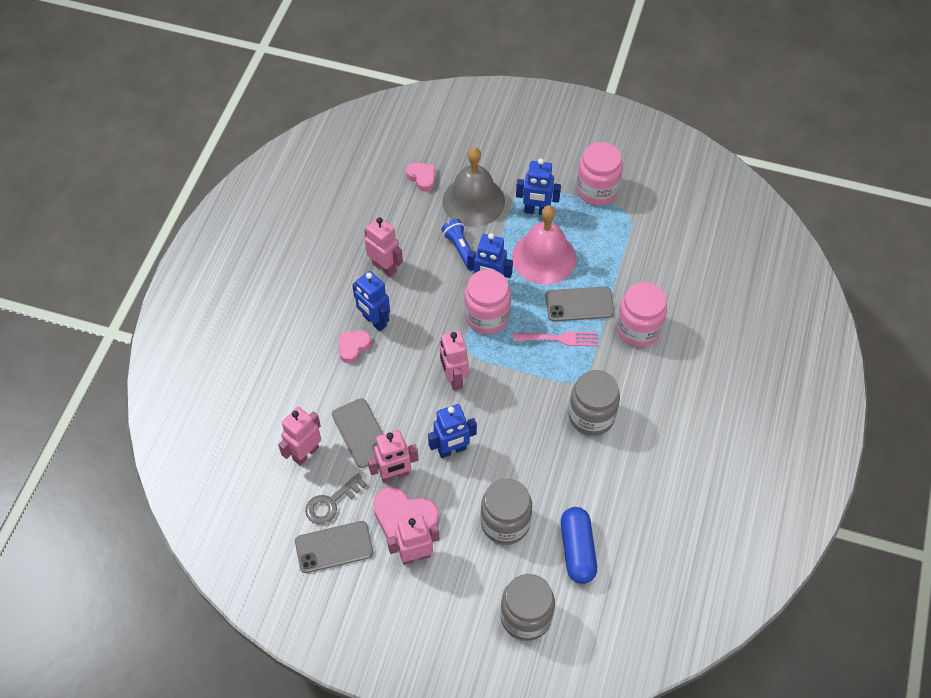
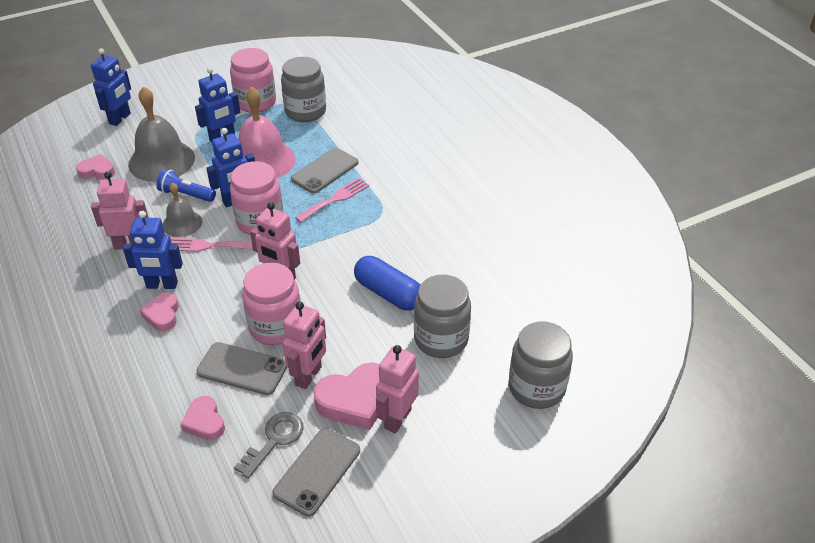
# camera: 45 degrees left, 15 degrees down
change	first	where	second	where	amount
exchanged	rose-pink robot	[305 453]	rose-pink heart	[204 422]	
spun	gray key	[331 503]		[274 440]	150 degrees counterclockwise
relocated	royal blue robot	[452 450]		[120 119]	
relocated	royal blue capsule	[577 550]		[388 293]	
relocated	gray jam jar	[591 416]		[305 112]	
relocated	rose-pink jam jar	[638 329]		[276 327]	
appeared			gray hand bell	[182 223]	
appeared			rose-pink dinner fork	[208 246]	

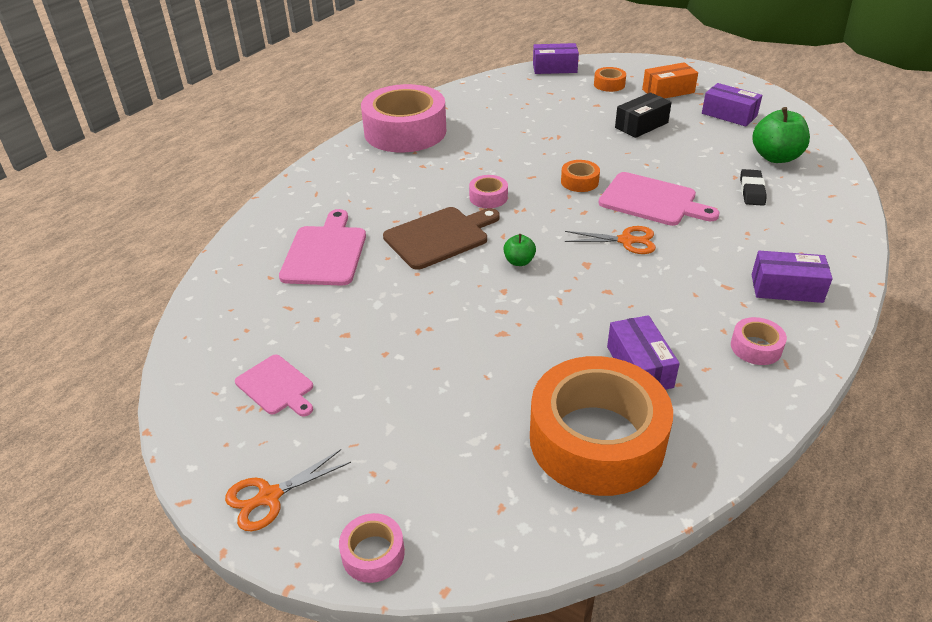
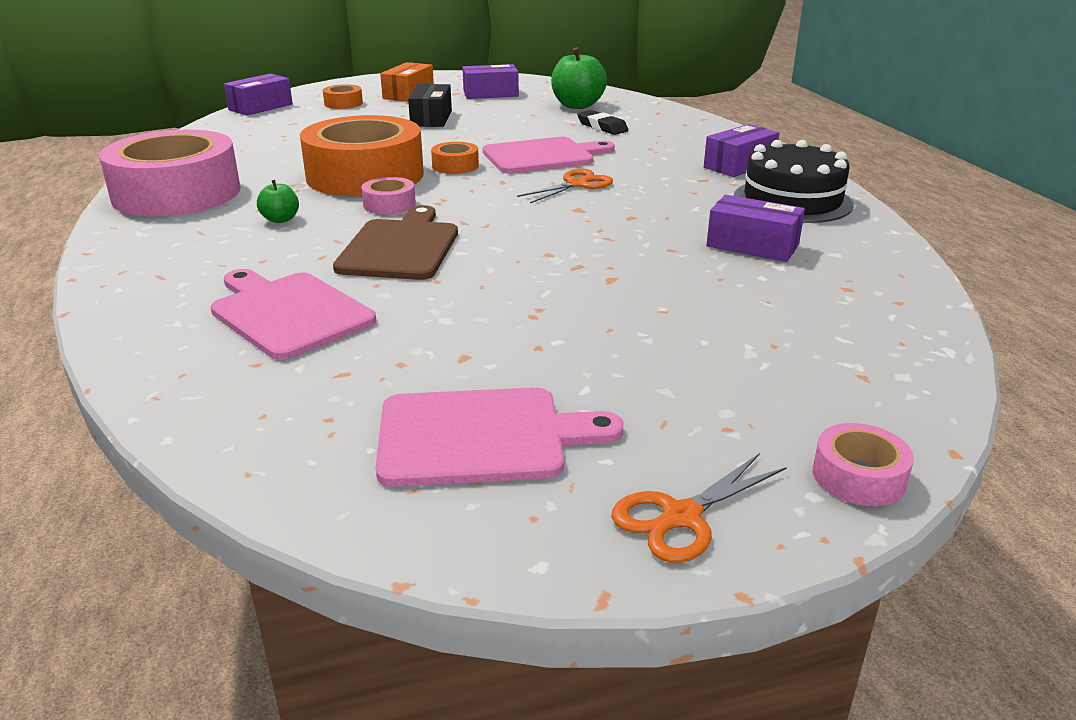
# camera: 50 degrees left, 10 degrees down
change	first	where	second	where	amount
spun	orange-coloured pair of scissors	[269 496]		[681 517]	45 degrees clockwise
size	rose-pink cutting board	[276 386]		[481 436]	x1.61
relocated	emerald toy apple	[519 261]		[280 219]	
relocated	orange-coloured sticky tape	[596 439]		[365 175]	
exchanged	rose-pink sticky tape	[756 347]	jet-black gateau	[792 200]	

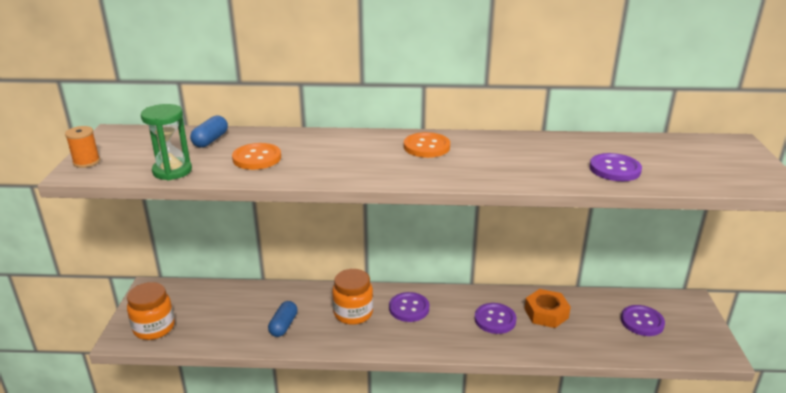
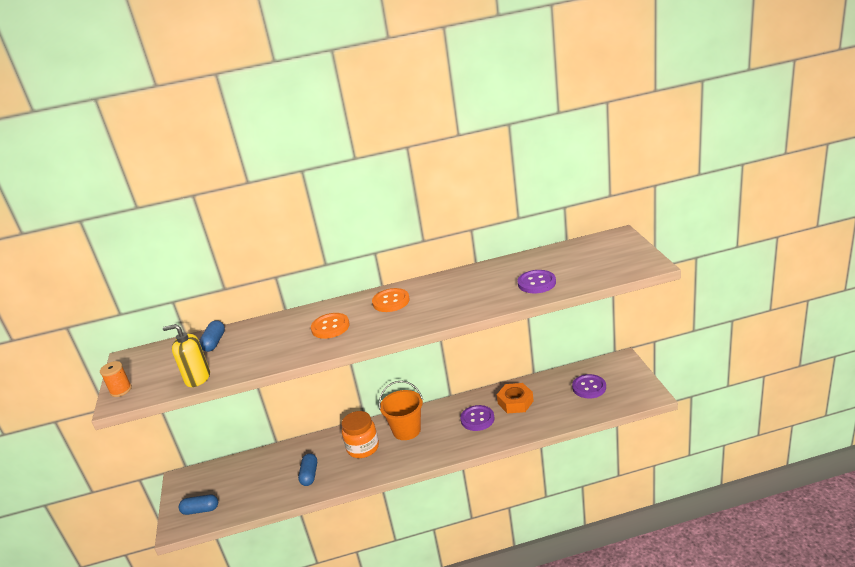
# camera: 10 degrees left, 0 degrees up
change	first	where	second	where	amount
exchanged	orange-coloured jam jar	[154 328]	royal blue capsule	[200 510]	
exchanged	emerald hourglass	[172 171]	yellow soap dispenser	[197 378]	
relocated	orange-coloured button	[257 158]		[330 327]	
exchanged	royal purple button	[409 308]	orange-coloured bucket	[406 430]	

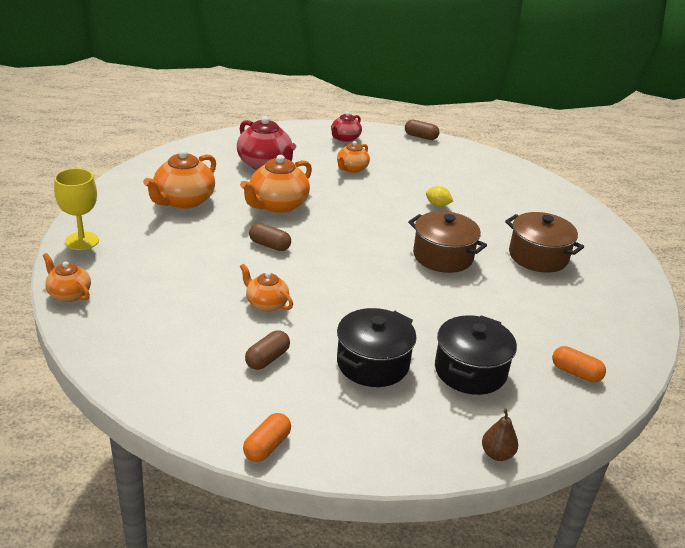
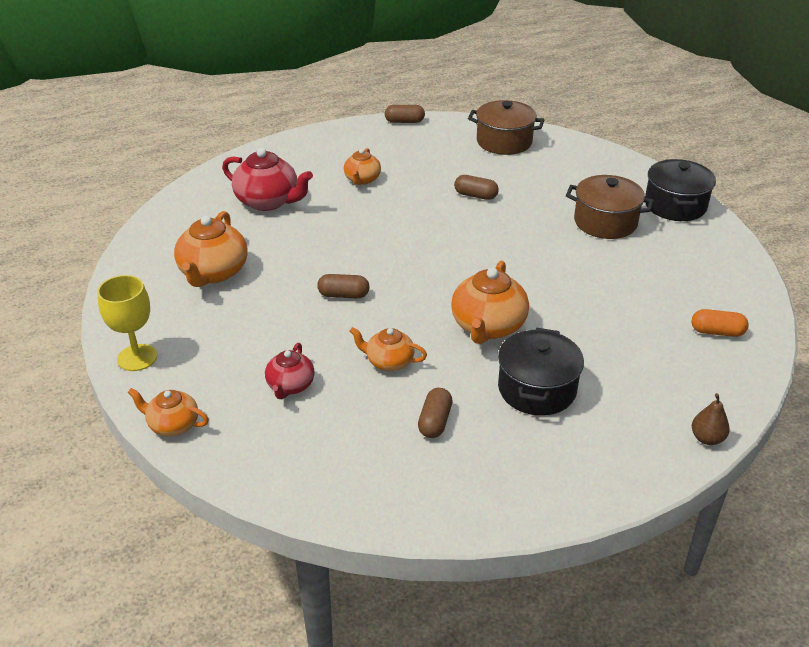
# camera: 20 degrees left, 5 degrees up
change	first	where	second	where	amount
relocated	orange-coloured teapot	[277 205]		[487 327]	
missing	orange-coloured capsule	[267 446]			
relocated	red teapot	[345 138]		[290 386]	
relocated	russet pot	[443 256]		[504 142]	
exchanged	yellow citrus fruit	[437 205]	russet capsule	[475 195]	
relocated	jet-black pot	[470 371]		[675 205]	

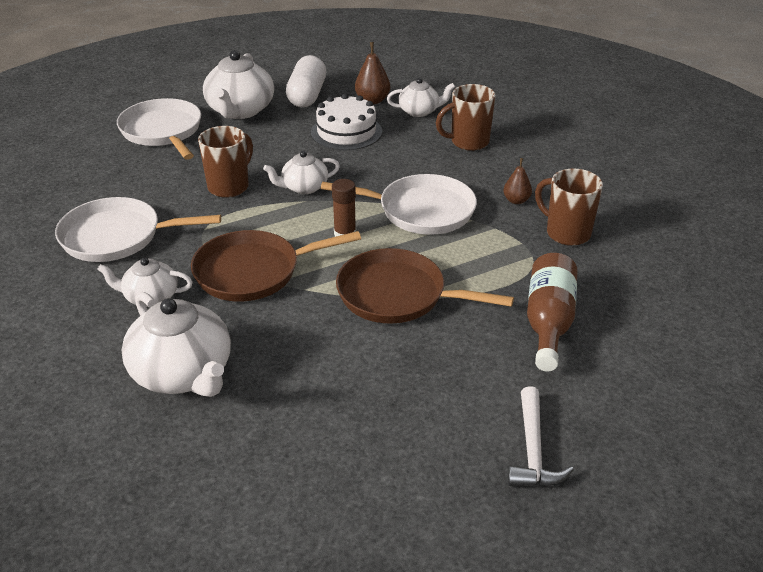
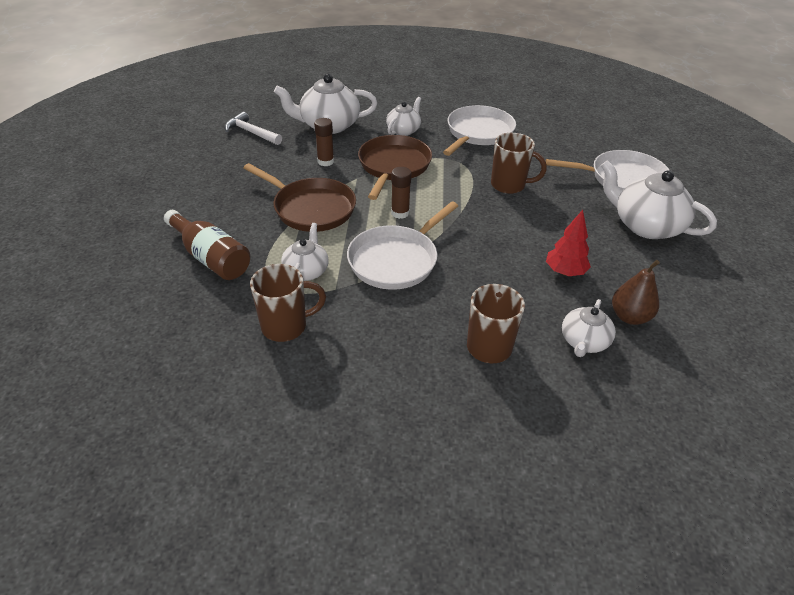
# camera: 120 degrees right, 5 degrees up
change	first	where	second	where	amount
spun	russet tea mug	[229 186]		[509 185]	45 degrees counterclockwise
relocated	snow-white teapot	[304 187]		[306 271]	
missing	snow-white capsule	[307 95]			
exchanged	snow-white gateau	[346 132]	red tree	[565 272]	
spun	russet skillet	[397 295]		[311 208]	75 degrees clockwise
missing	russet pear fruit	[516 200]			
relocated	snow-white carpenter's hammer	[533 450]		[251 132]	
appeared			russet glue	[325 161]	

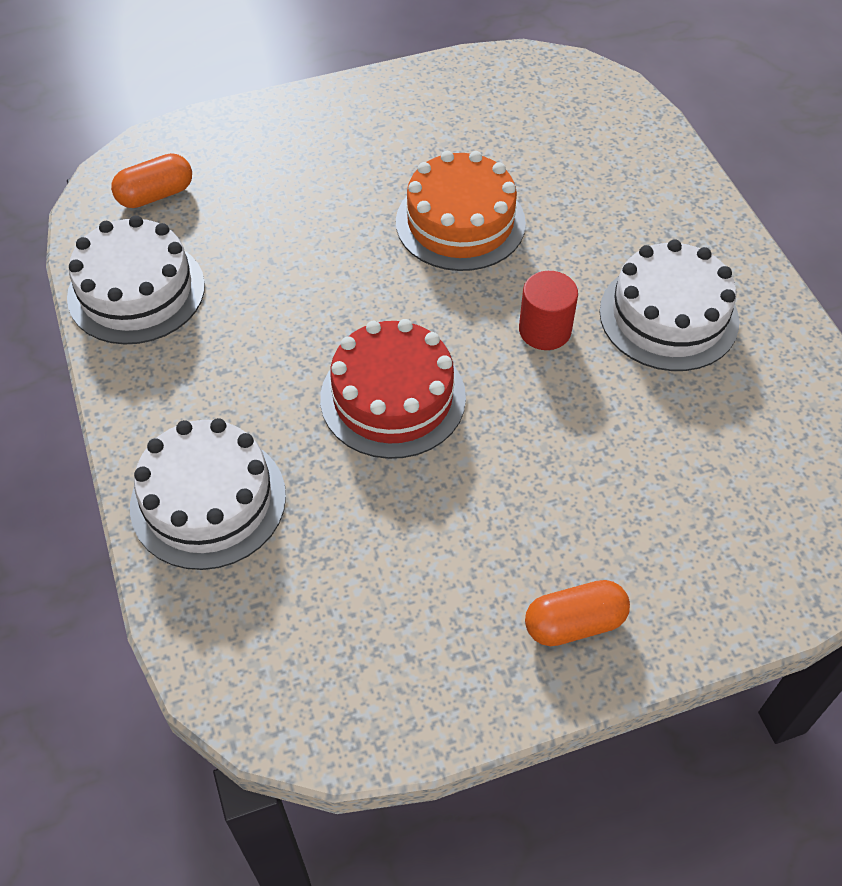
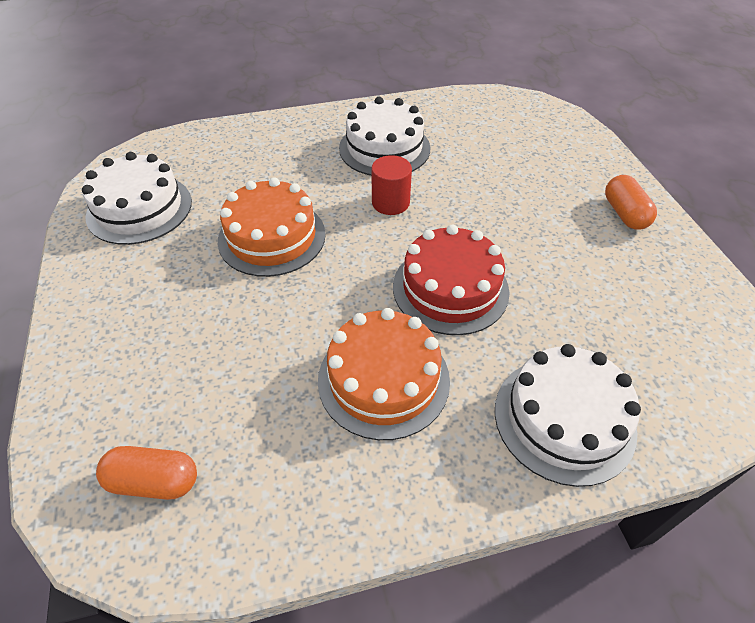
# camera: 85 degrees left, 5 degrees down
change	first	where	second	where	amount
relocated	snow-white gateau	[136 291]		[139 208]	
spun	orange-coloured capsule	[156 195]		[154 481]	60 degrees counterclockwise
appeared			orange-coloured gateau	[383 379]	

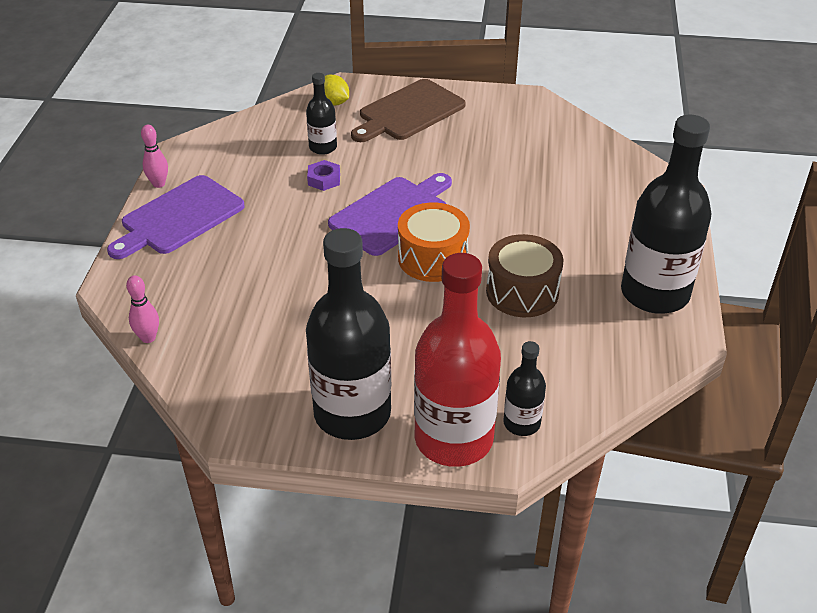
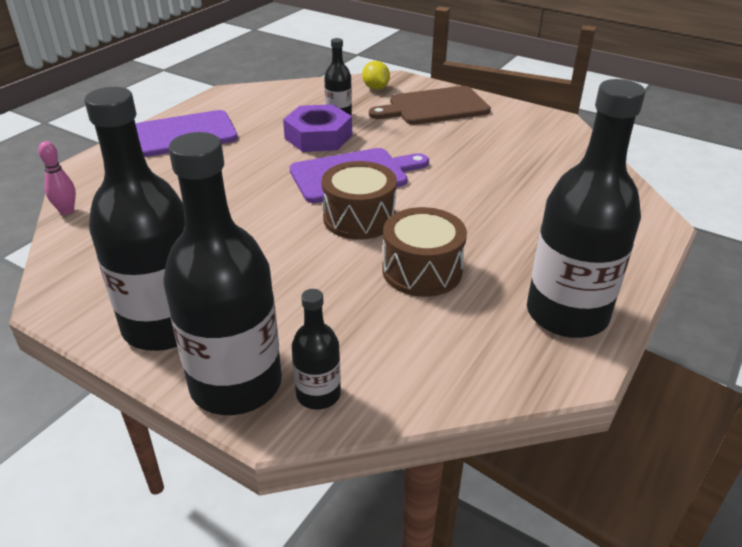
# camera: 25 degrees right, 5 degrees down
change	first	where	second	where	amount
missing	rose-pink tenpin	[159 184]			
size	royal purple nut	[324 179]		[318 137]	x1.97
colour	orange-coloured snare drum	[433 258]	russet snare drum	[359 218]	
colour	red drink bottle	[453 439]	jet-black drink bottle	[236 384]	

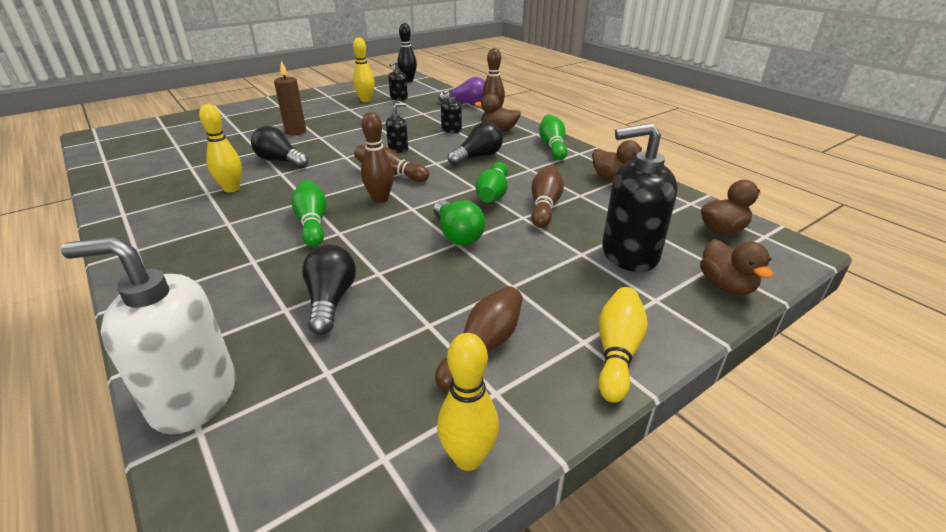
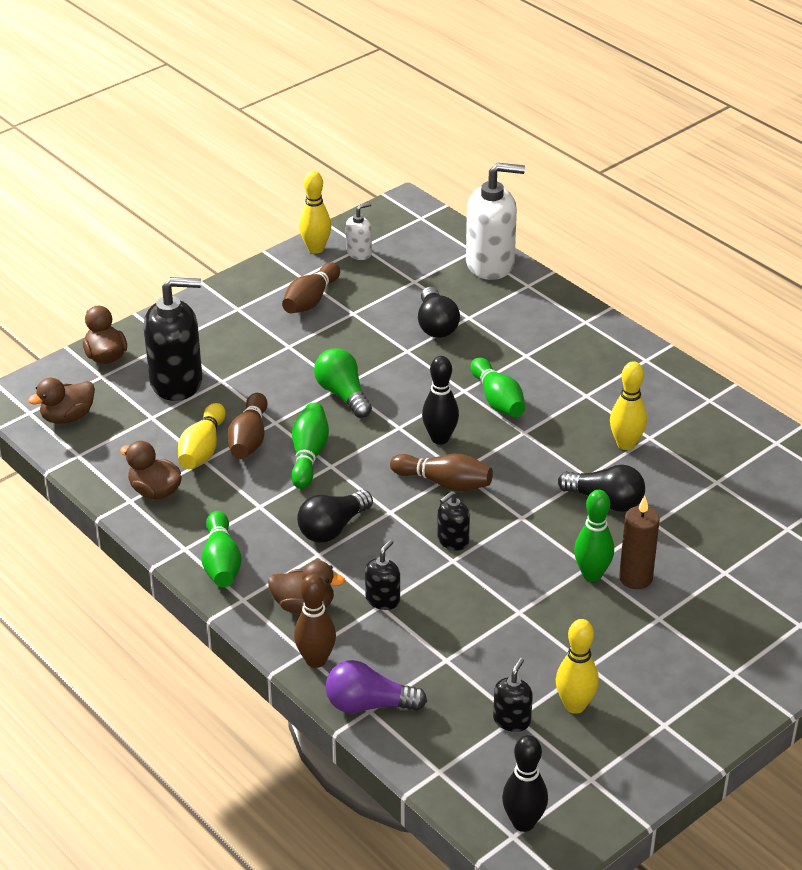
# camera: 175 degrees right, 5 degrees up
change	first	where	second	where	amount
colour	russet tenpin	[380 199]	jet-black tenpin	[440 438]	
relocated	yellow tenpin	[617 352]		[202 449]	
appeared			snow-white soap dispenser	[359 253]	
appeared			emerald tenpin	[592 574]	

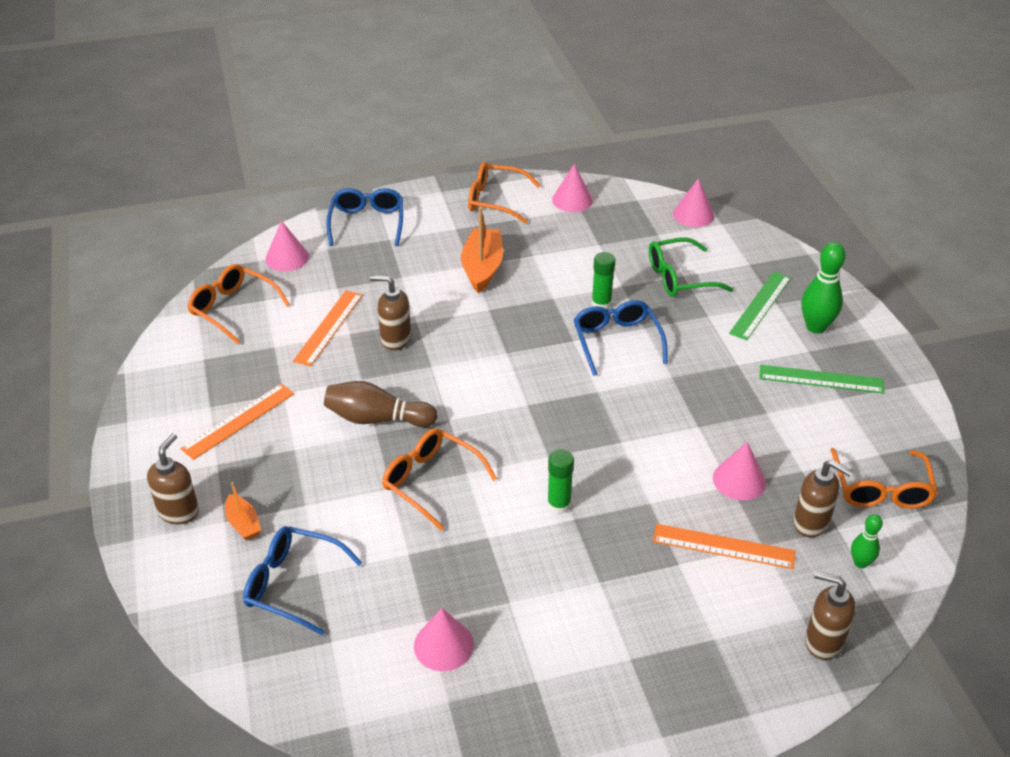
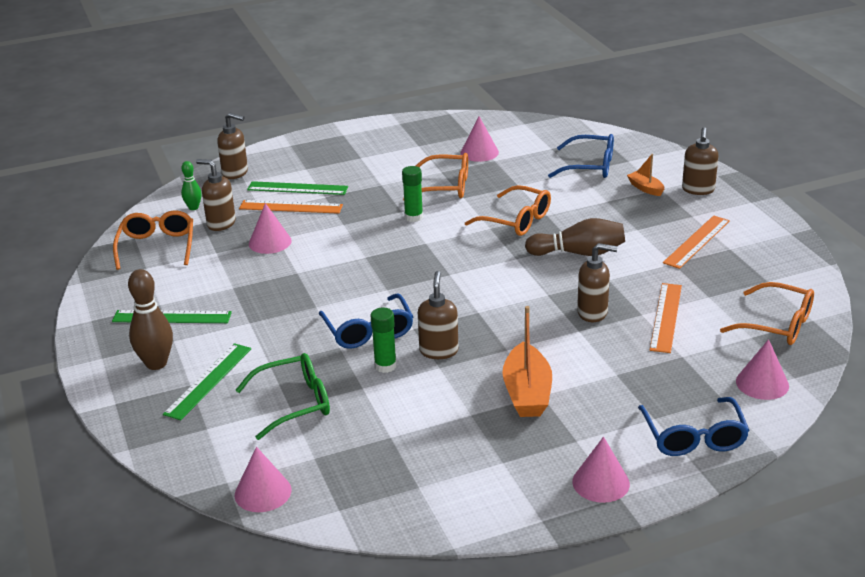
# camera: 175 degrees right, 10 degrees down
change	first	where	second	where	amount
relocated	orange-coloured glasses	[495 200]		[445 187]	
relocated	rose-pink solid cone	[572 200]		[601 482]	
colour	emerald tenpin	[816 327]	russet tenpin	[156 363]	
appeared			emerald measuring stick	[297 188]	
appeared			russet soap dispenser	[439 351]	

